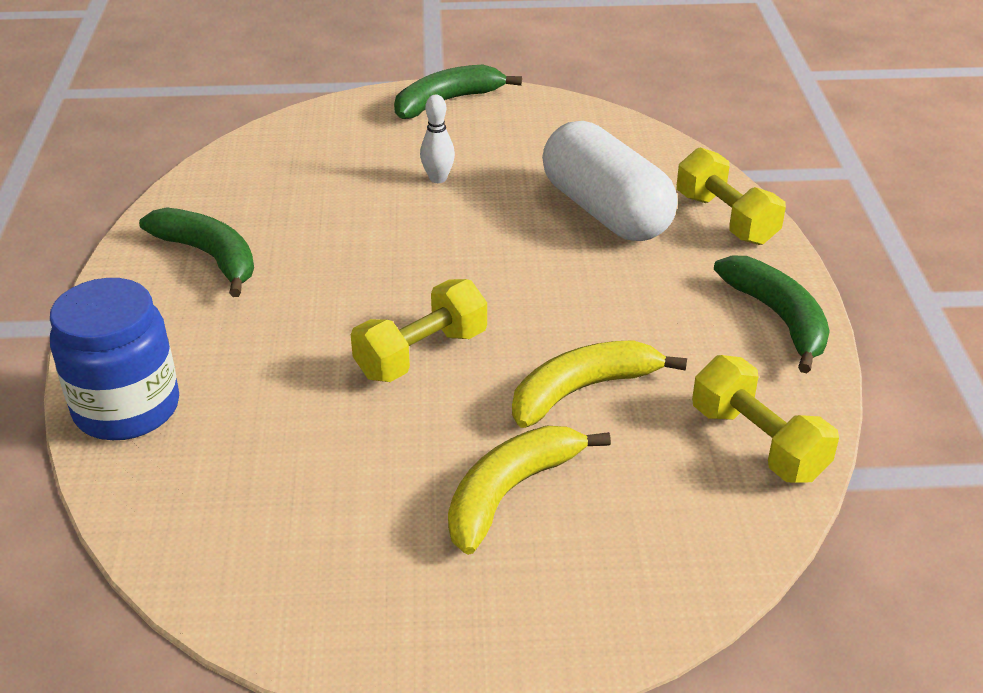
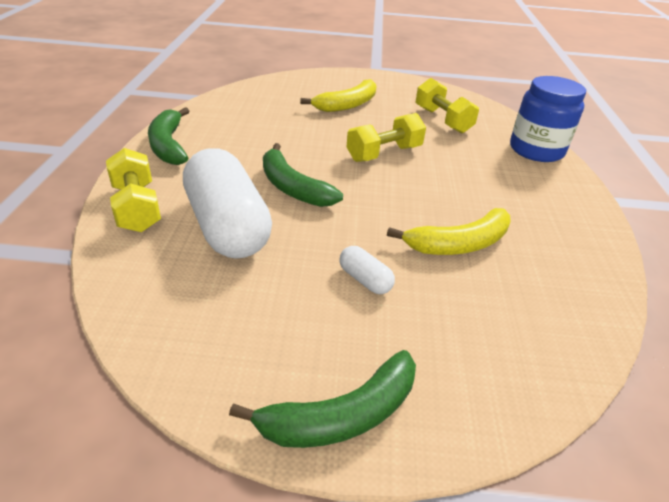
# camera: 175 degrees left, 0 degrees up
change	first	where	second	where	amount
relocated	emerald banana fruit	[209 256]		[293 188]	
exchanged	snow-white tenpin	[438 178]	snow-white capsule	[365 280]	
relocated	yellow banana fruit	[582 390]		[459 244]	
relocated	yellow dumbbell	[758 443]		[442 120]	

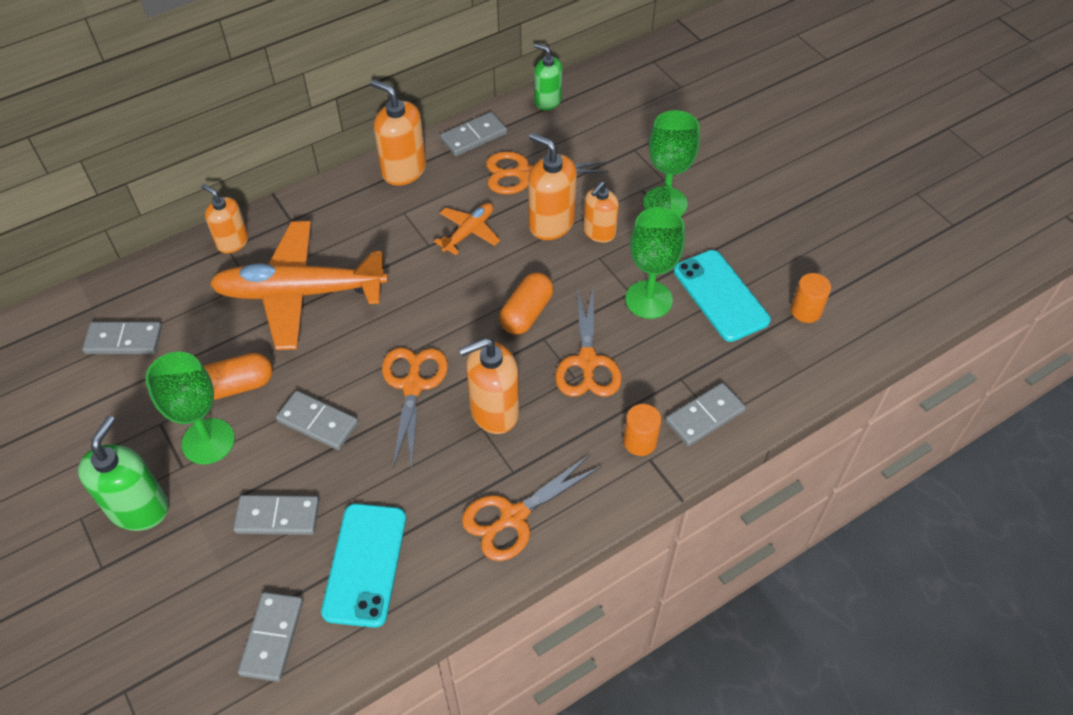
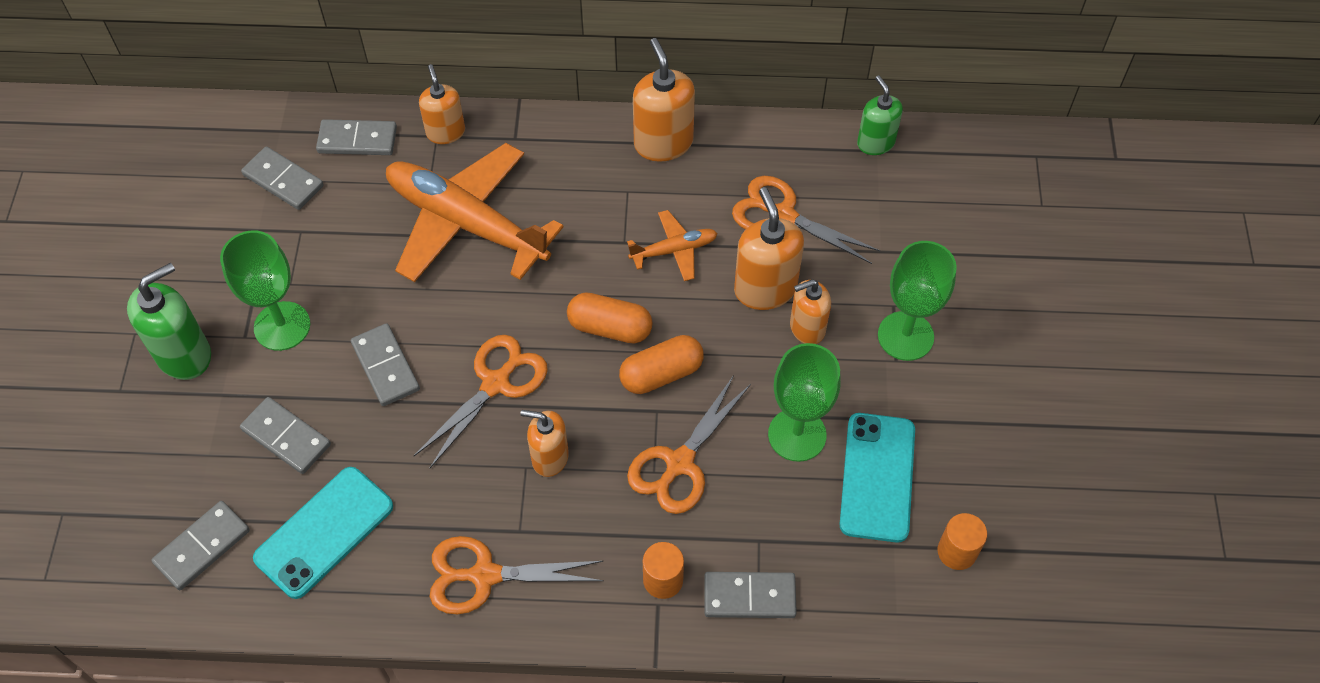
# camera: 35 degrees right, 5 degrees up
change	first	where	second	where	amount
relocated	orange-coloured capsule	[237 386]		[610 327]	
relocated	gray domino	[473 136]		[357 140]	
size	orange-coloured soap dispenser	[494 411]		[549 457]	x0.66

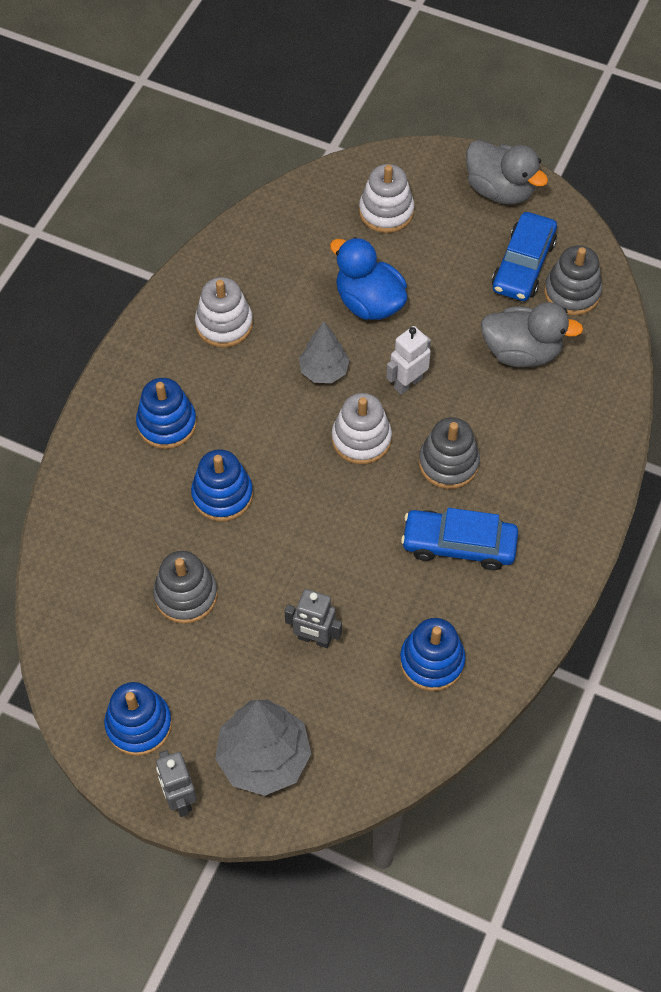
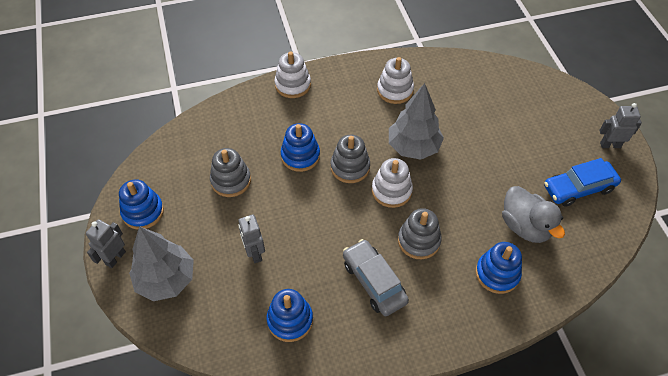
# camera: 50 degrees right, 5 degrees down
change	first	where	second	where	amount
relocated	royal blue ring stacker	[167 424]		[497 274]	
size	gray tree	[324 371]		[413 147]	x1.63
missing	royal blue toy duck	[369 302]			
relocated	snow-white ring stacker	[386 212]		[293 85]	
missing	snow-white robot	[407 383]			
colour	royal blue automobile	[459 545]	gray automobile	[374 282]	
exchanged	gray toy duck	[500 190]	gray robot	[610 145]	
relocated	gray ring stacker	[572 292]		[350 167]	

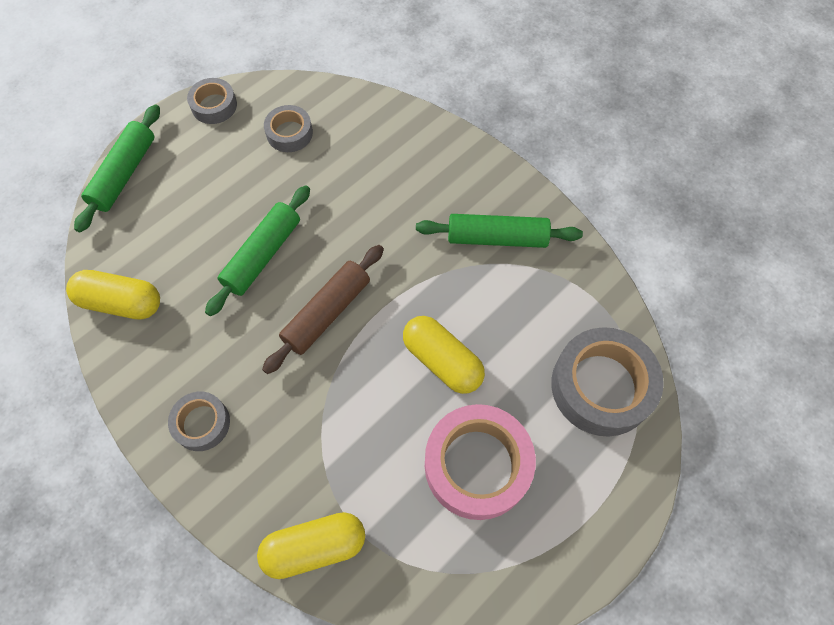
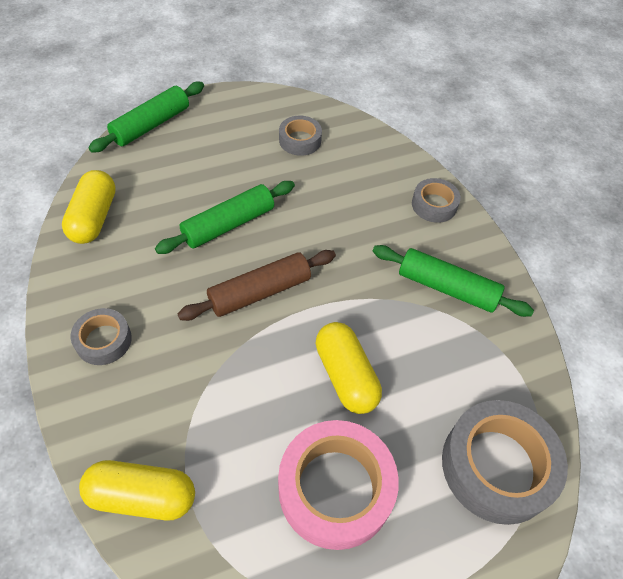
# camera: 20 degrees right, 10 degrees down
change	first	where	second	where	amount
spun	yellow capsule	[121 302]		[94 218]	60 degrees clockwise
relocated	gray sticky tape	[214 105]		[434 205]	

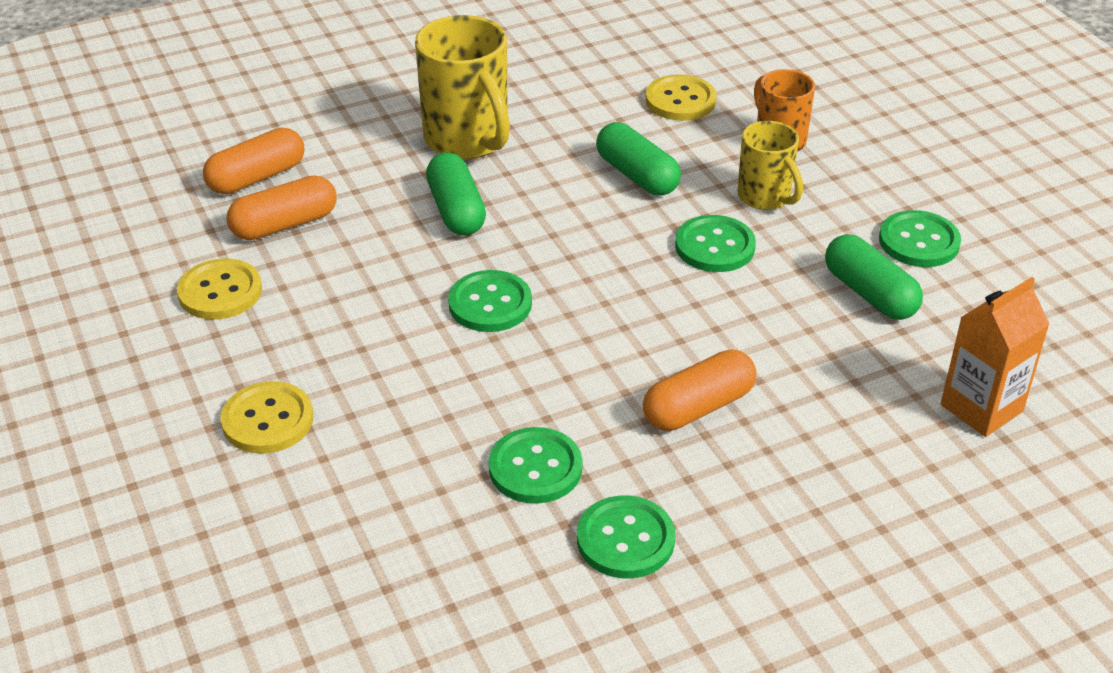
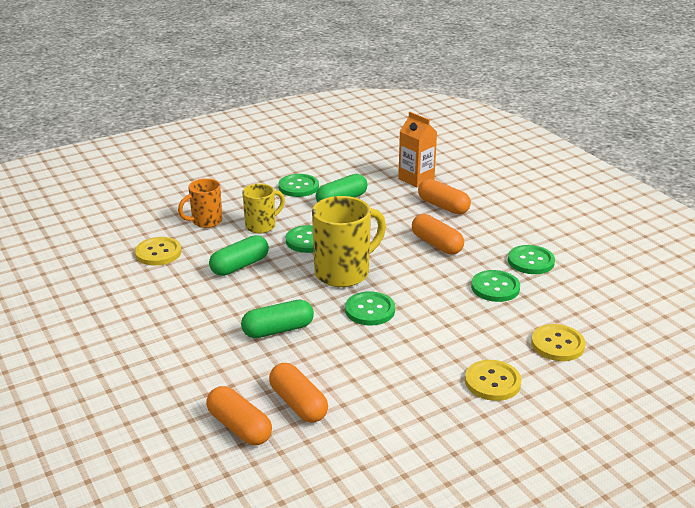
# camera: 95 degrees left, 10 degrees down
change	first	where	second	where	amount
relocated	yellow button	[220 292]		[557 344]	
relocated	yellow tea mug	[468 140]		[344 273]	
appeared			orange-coloured capsule	[443 206]	

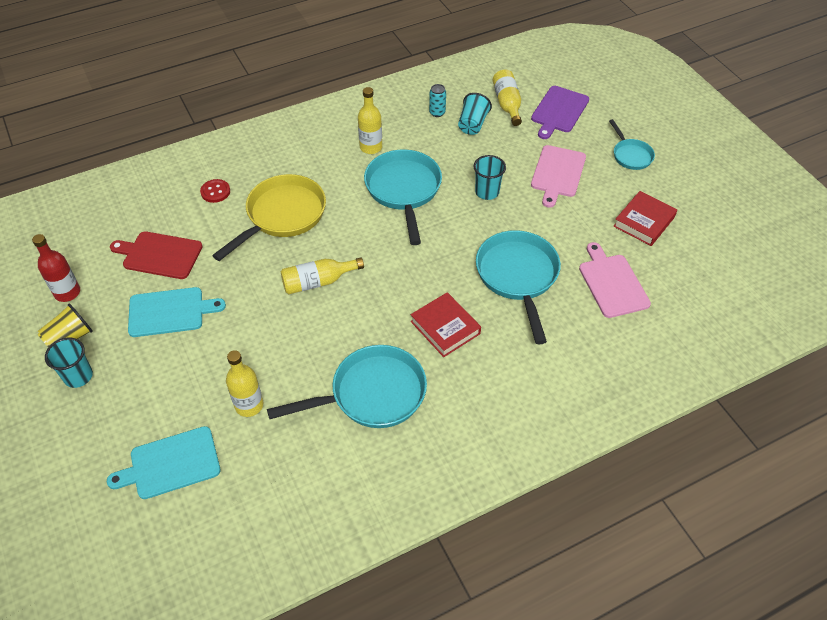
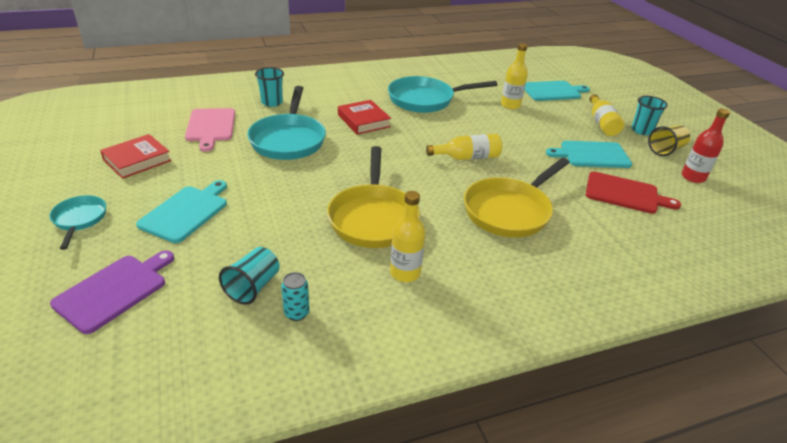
# camera: 175 degrees left, 15 degrees down
change	first	where	second	where	amount
missing	red button	[215 192]			
colour	aqua skillet	[403 190]	yellow skillet	[373 218]	
relocated	aqua cup	[487 192]		[272 102]	
relocated	yellow drink bottle	[507 104]		[602 123]	
colour	rose-pink cutting board	[557 173]	aqua cutting board	[186 212]	

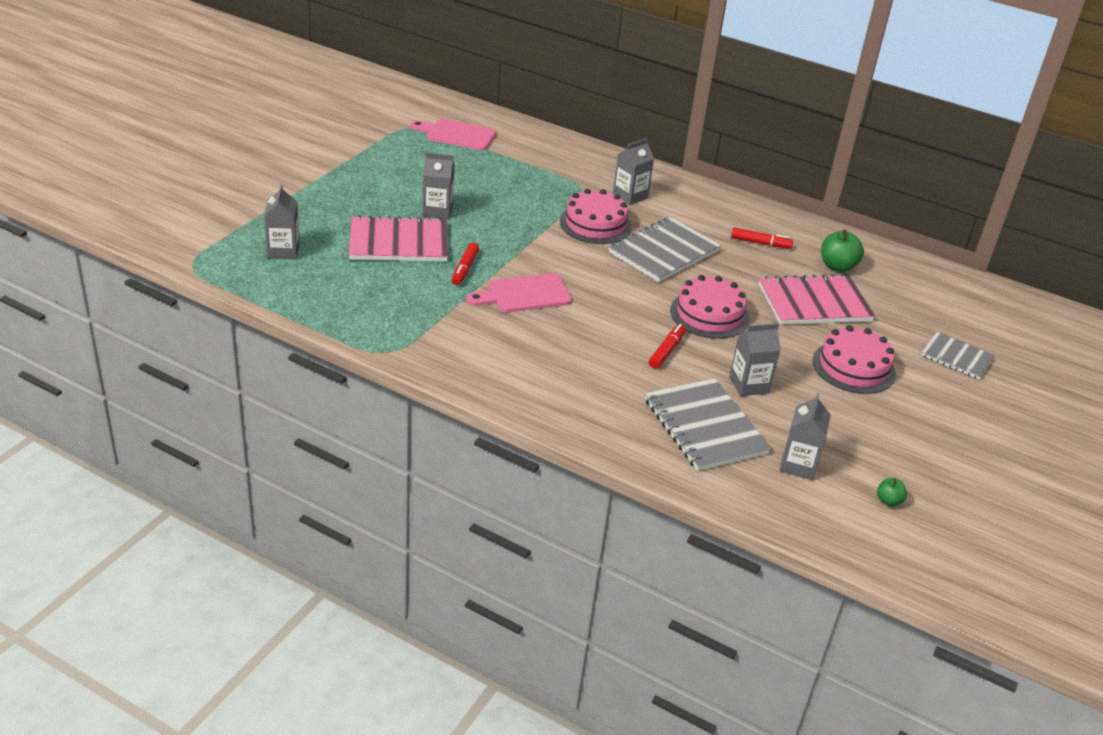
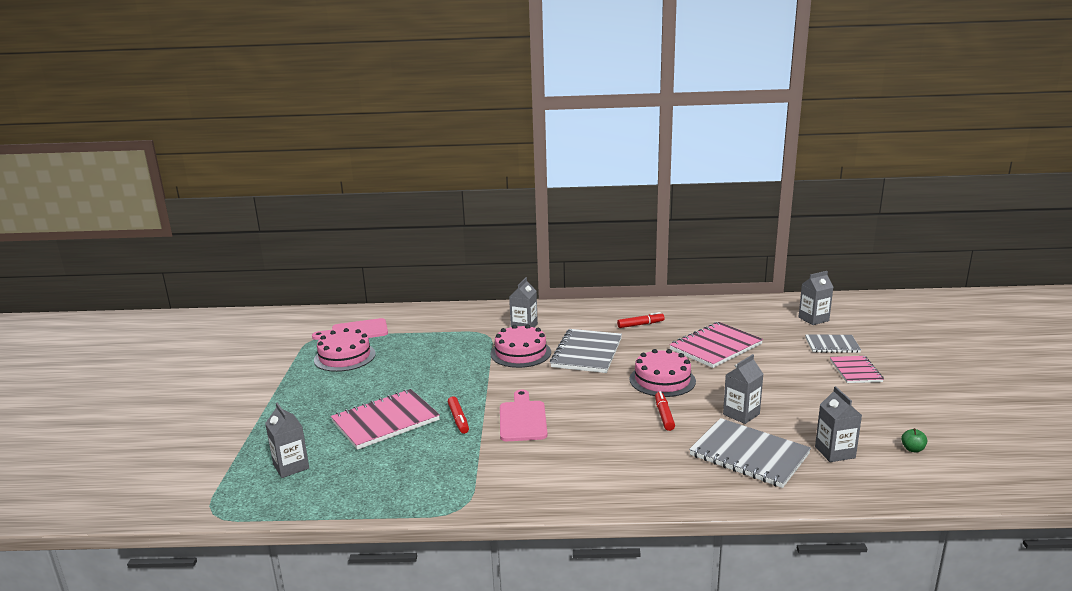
# camera: 25 degrees left, 15 degrees down
change	first	where	second	where	amount
relocated	gray juice carton	[437 211]		[813 319]	
spun	rose-pink cutting board	[524 294]		[522 419]	135 degrees clockwise
relocated	rose-pink gateau	[853 367]		[345 357]	
missing	emerald toy apple	[837 267]			
appeared			rose-pink exercise book	[855 371]	

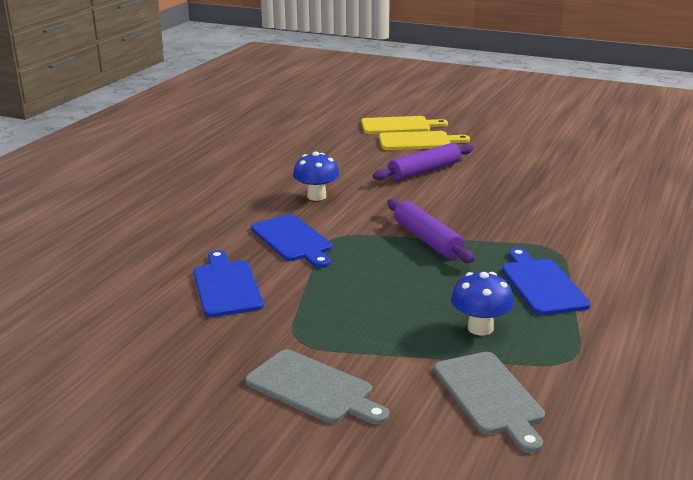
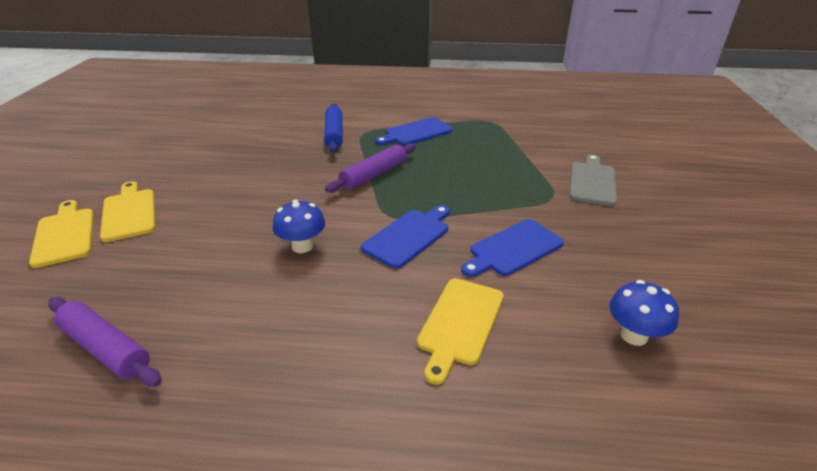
# camera: 110 degrees left, 10 degrees up
change	first	where	second	where	amount
relocated	royal purple pastry roller	[424 171]		[106 348]	
missing	gray cutting board	[490 396]			
relocated	royal blue mushroom	[480 328]		[633 335]	
appeared			royal blue pastry roller	[334 134]	
appeared			yellow cutting board	[460 323]	

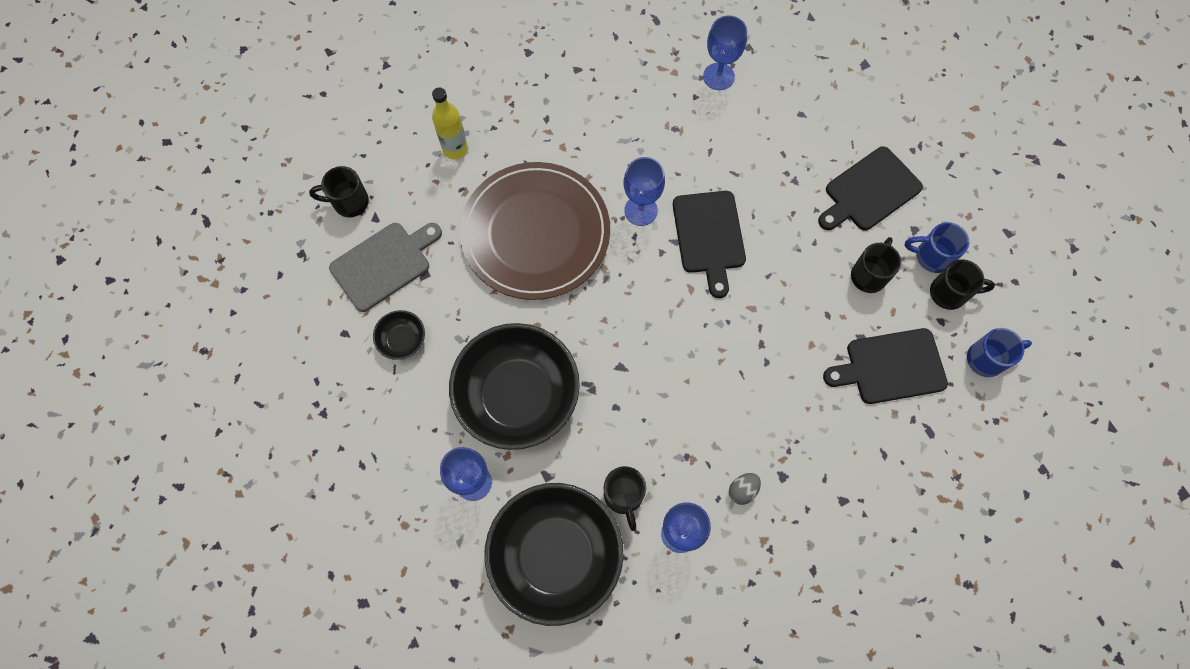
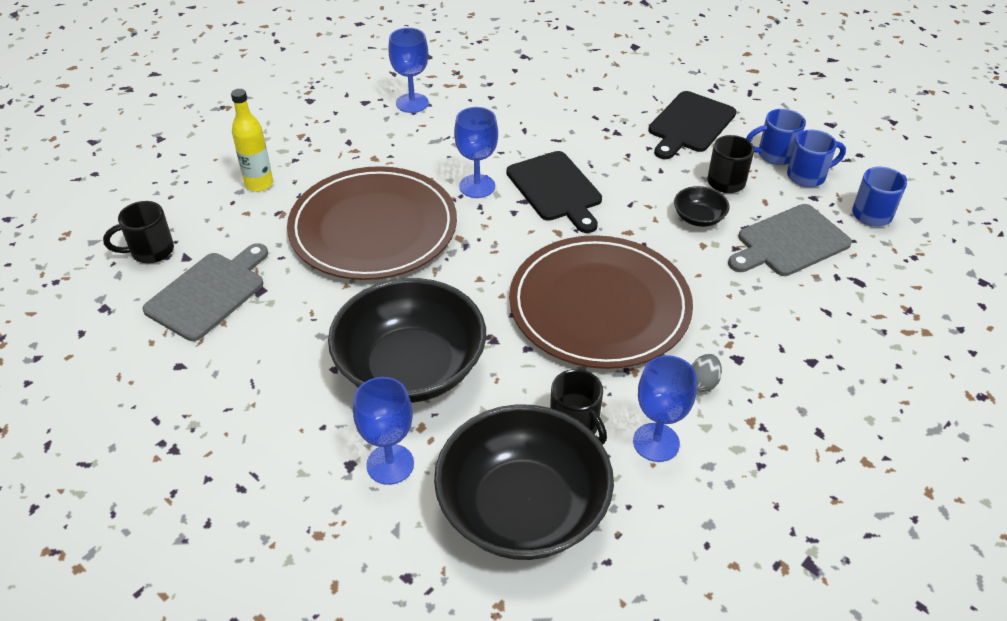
# camera: 20 degrees left, 25 degrees down
change	first	where	second	where	amount
relocated	jet-black bowl	[402 340]		[698 218]	
relocated	royal blue chalice	[718 76]		[412 103]	
colour	jet-black cutting board	[890 367]	gray cutting board	[789 242]	
colour	jet-black tea mug	[949 293]	royal blue tea mug	[807 176]	
appeared			russet flat dish	[599 306]	

